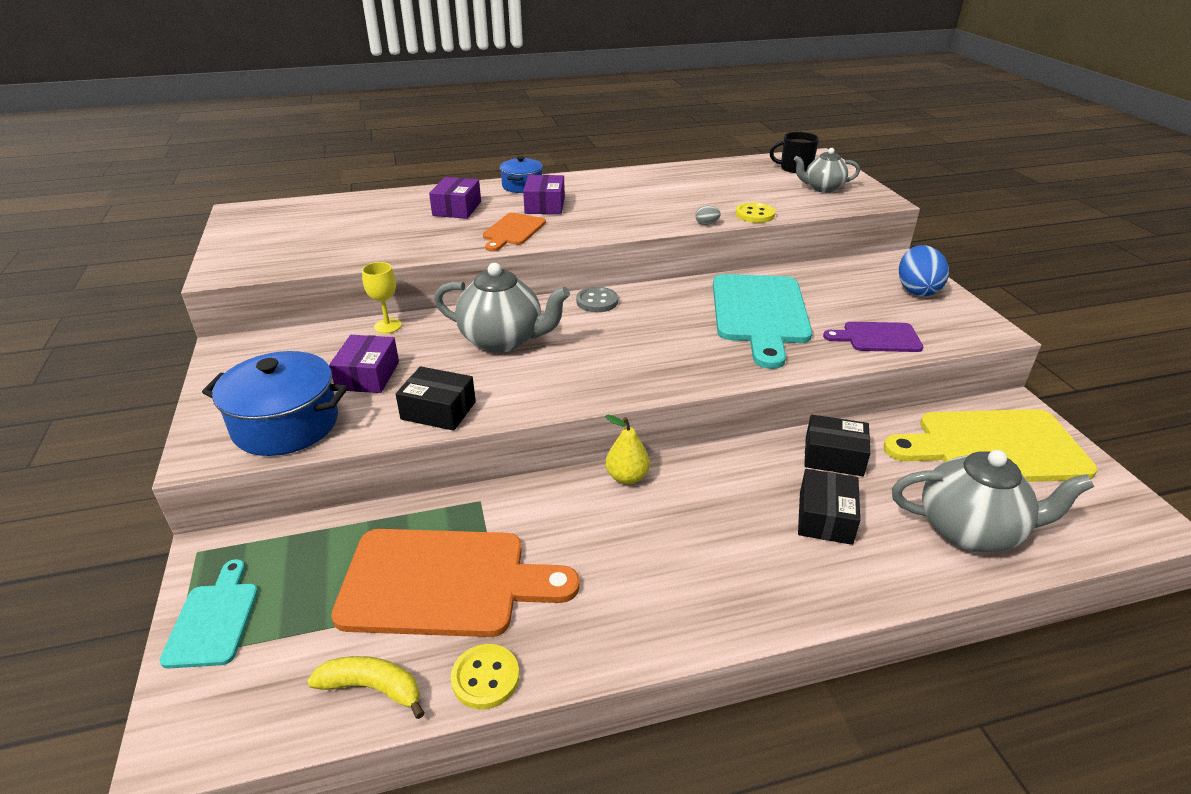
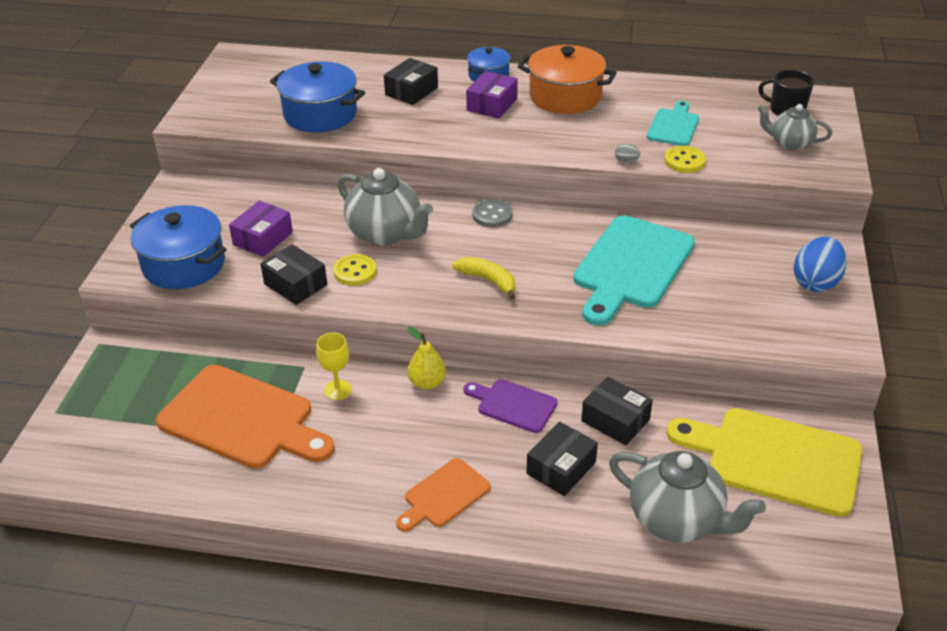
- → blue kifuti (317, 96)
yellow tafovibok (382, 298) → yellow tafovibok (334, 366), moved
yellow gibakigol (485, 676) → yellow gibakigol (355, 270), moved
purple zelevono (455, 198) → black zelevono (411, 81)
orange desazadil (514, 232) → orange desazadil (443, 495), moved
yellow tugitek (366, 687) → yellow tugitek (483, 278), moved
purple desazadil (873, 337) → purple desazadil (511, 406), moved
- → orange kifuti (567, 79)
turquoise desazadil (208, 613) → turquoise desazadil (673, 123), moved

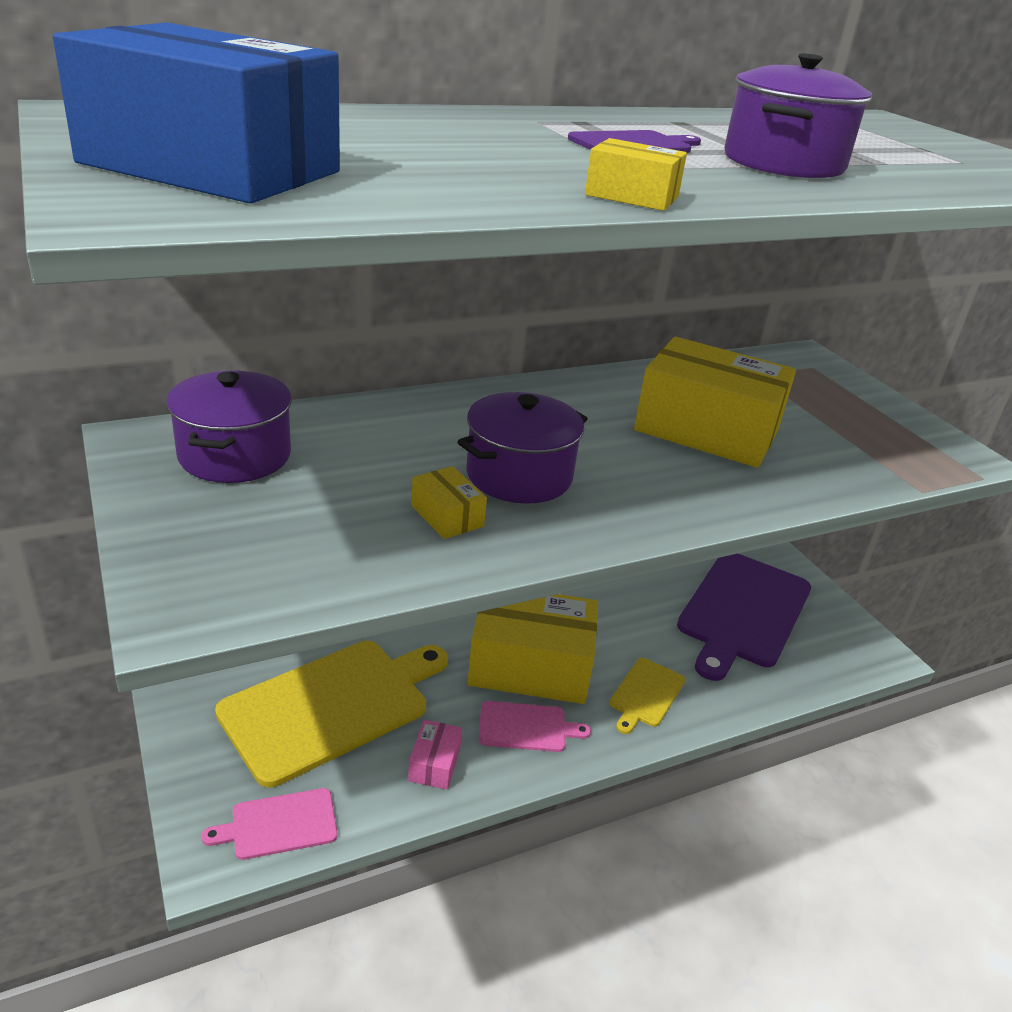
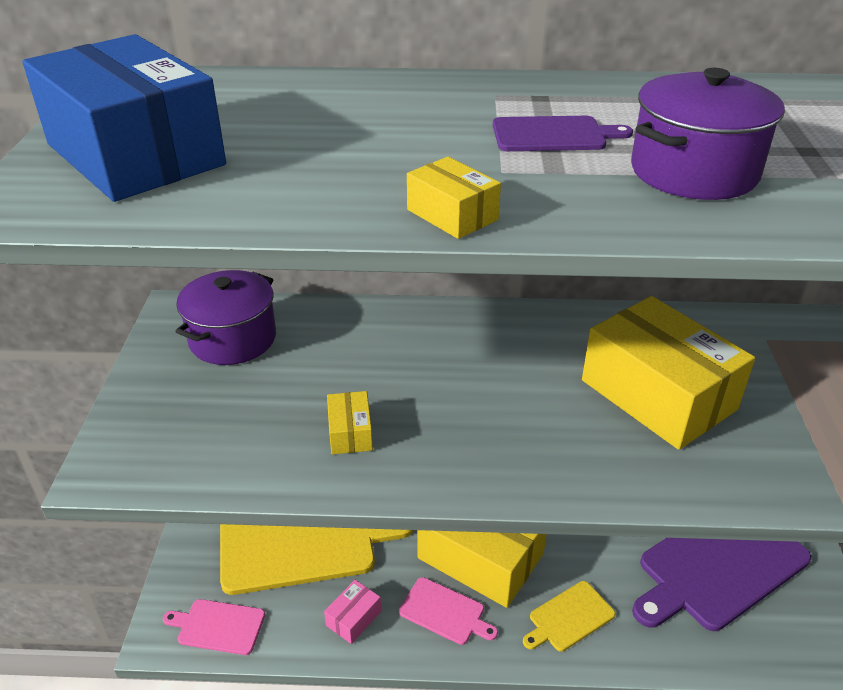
purple kifuti (522, 448) → -

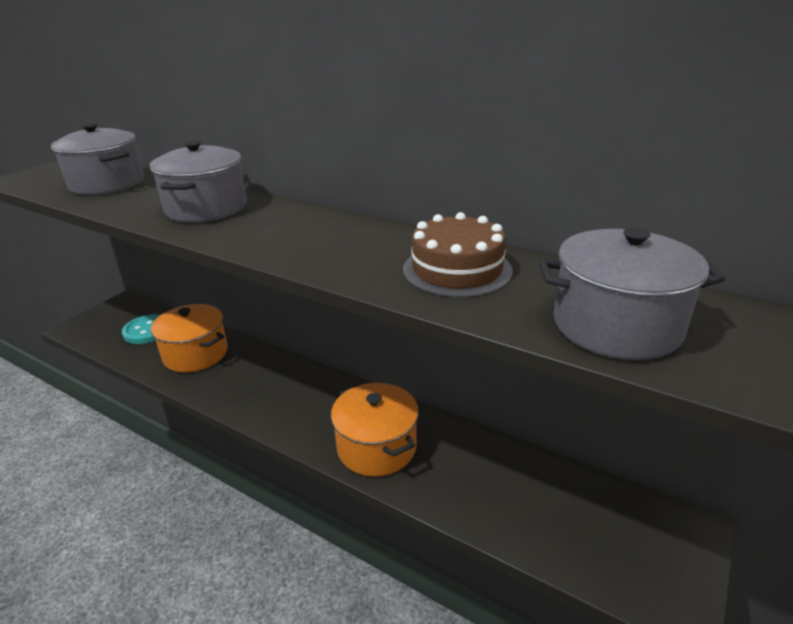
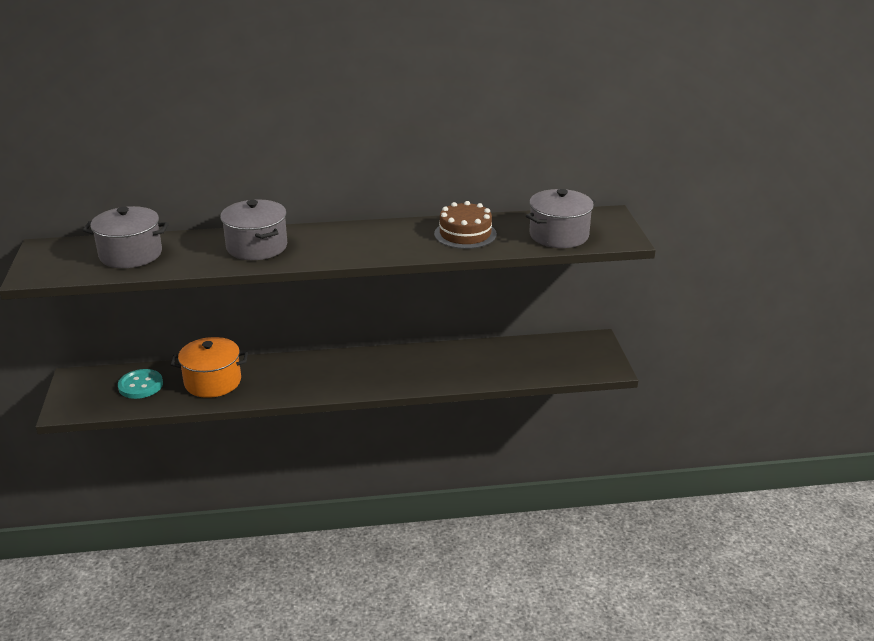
orange kifuti (375, 430) → -

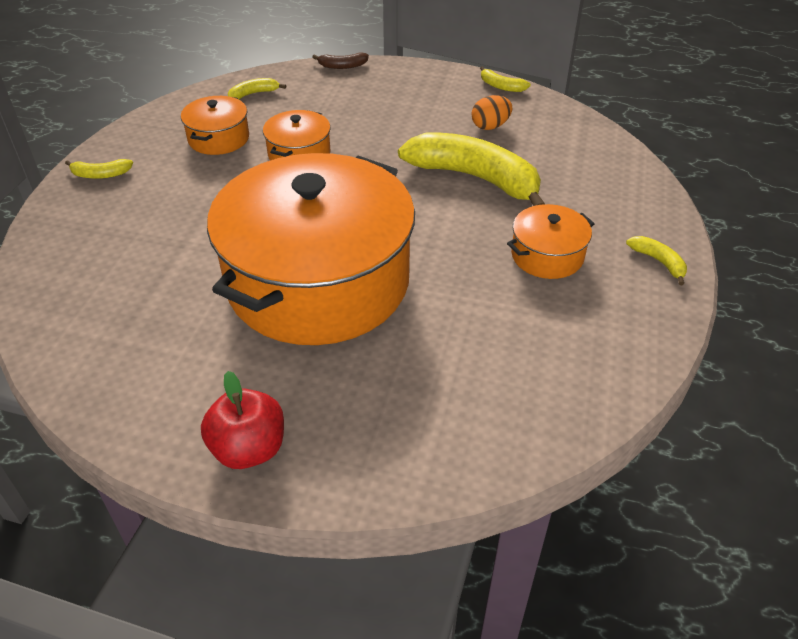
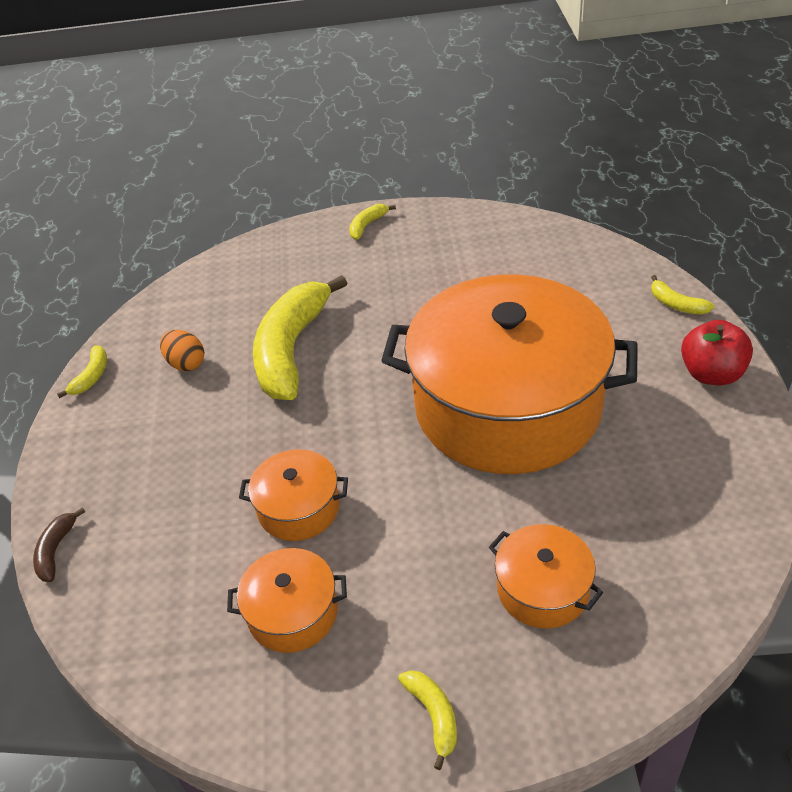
brown tugitek (340, 61) → brown tugitek (59, 544), 150 degrees counterclockwise
orange kifuti (551, 241) → orange kifuti (546, 576), moved
yellow tugitek (257, 89) → yellow tugitek (683, 295), moved

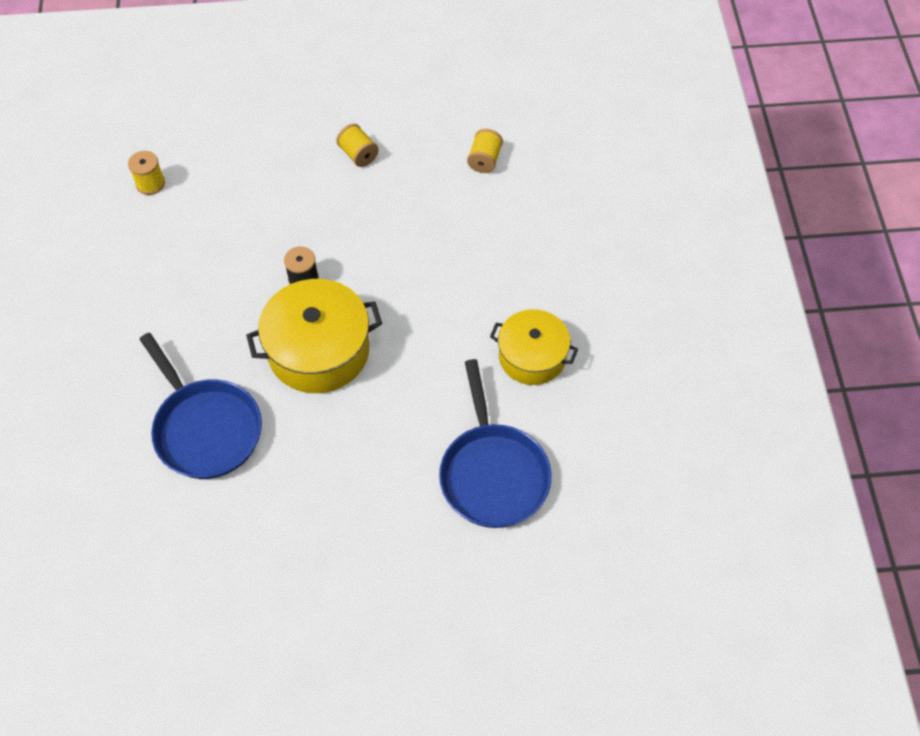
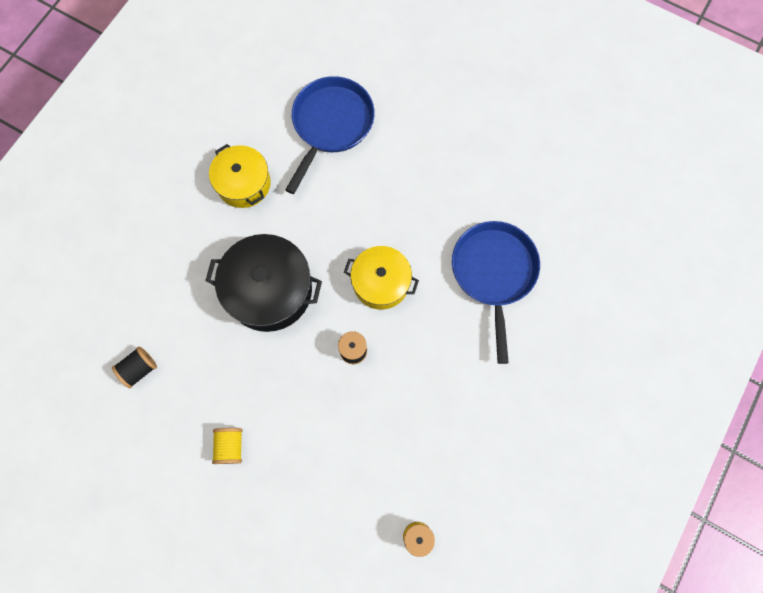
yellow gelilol (485, 151) → black gelilol (134, 367)
- → black kifuti (263, 283)
yellow kifuti (314, 336) → yellow kifuti (381, 278), x0.66

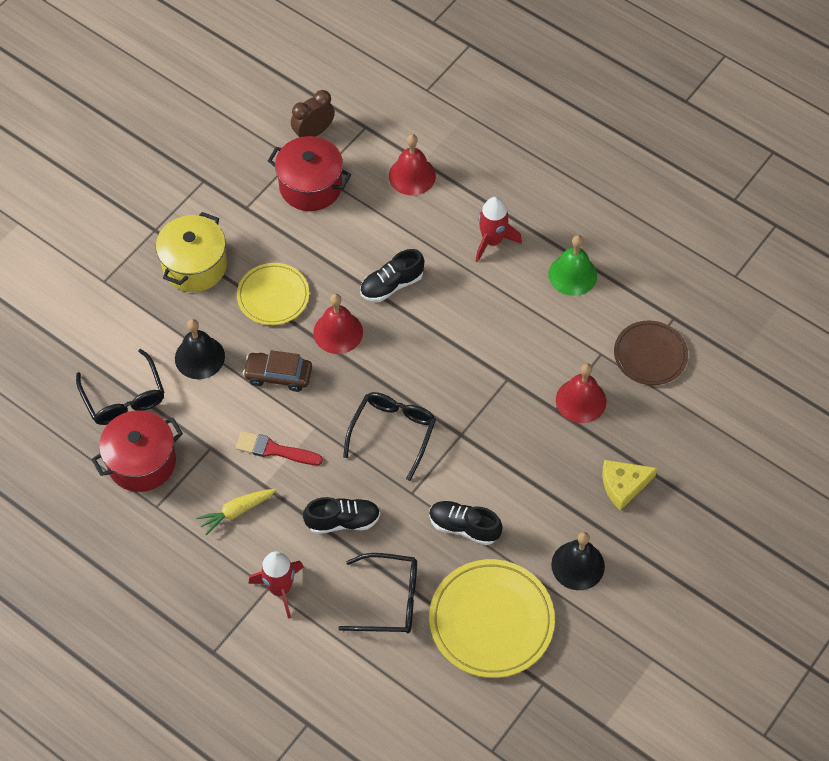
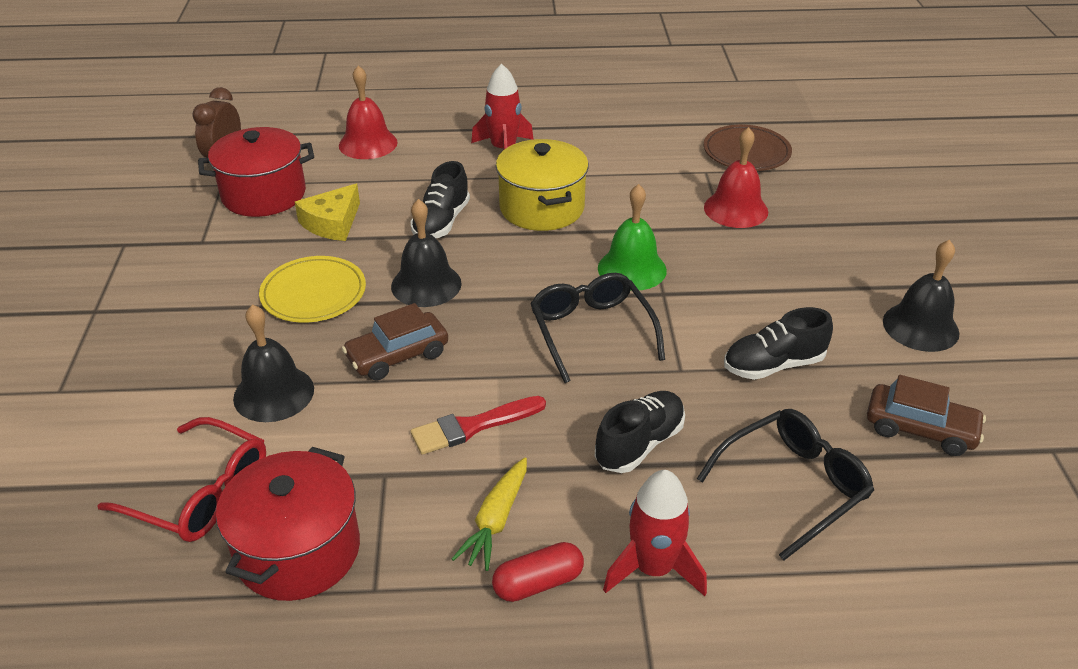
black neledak (120, 387) → red neledak (181, 479)
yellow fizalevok (629, 485) → yellow fizalevok (327, 212), moved
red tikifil (338, 324) → black tikifil (426, 253)
- → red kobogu (538, 572)
yellow kifuti (191, 252) → yellow kifuti (542, 185), moved
green tikifil (572, 265) → green tikifil (632, 237), moved
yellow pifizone (492, 618) → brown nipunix (926, 415)

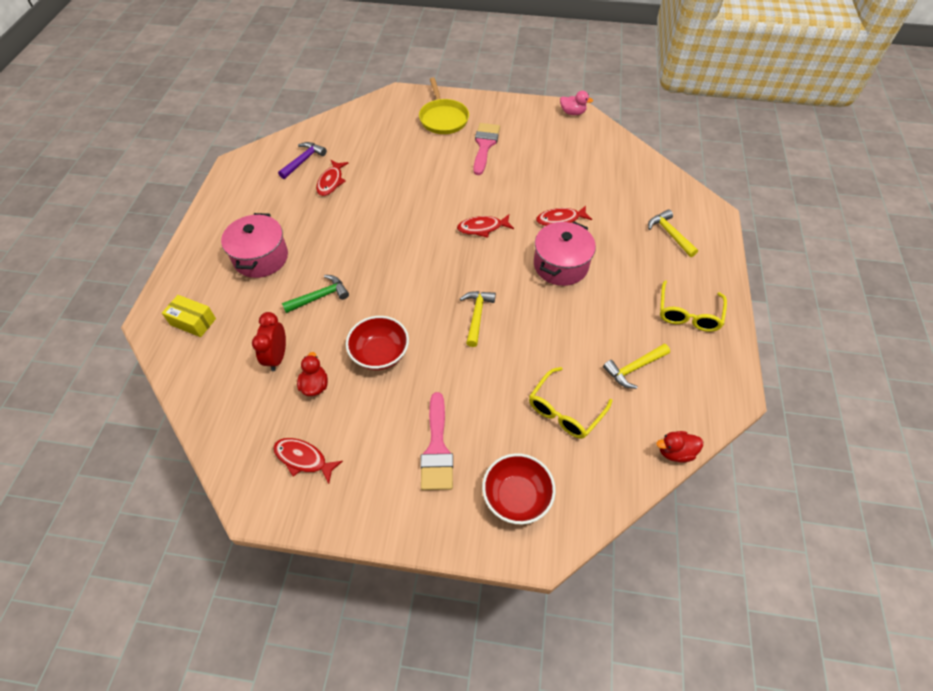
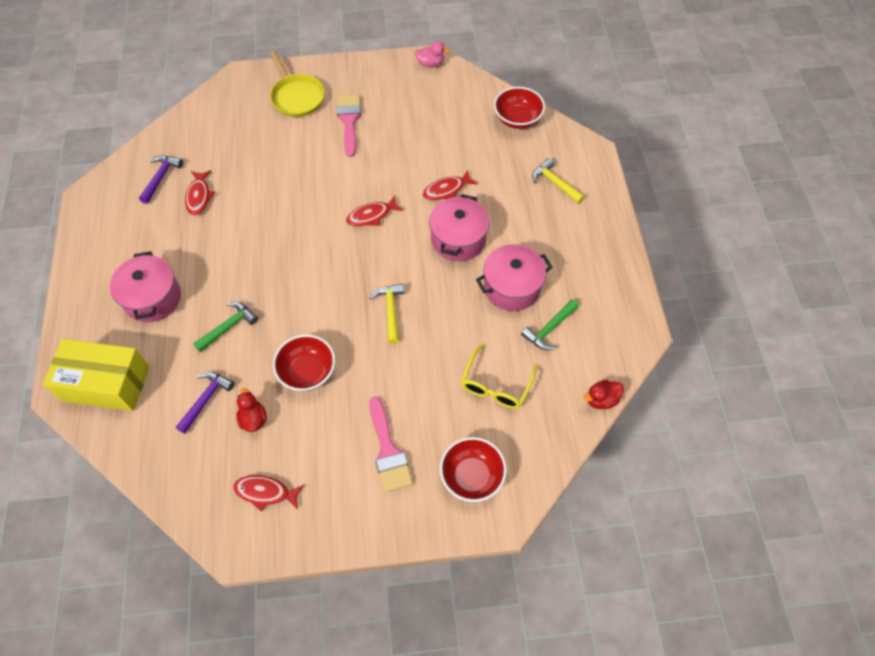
yellow zelevono (189, 316) → yellow zelevono (96, 375), x1.92
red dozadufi (269, 341) → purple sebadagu (205, 403)
- → pink kifuti (514, 277)
- → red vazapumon (519, 108)
yellow sebadagu (636, 366) → green sebadagu (550, 324)
yellow neledak (693, 306) → -

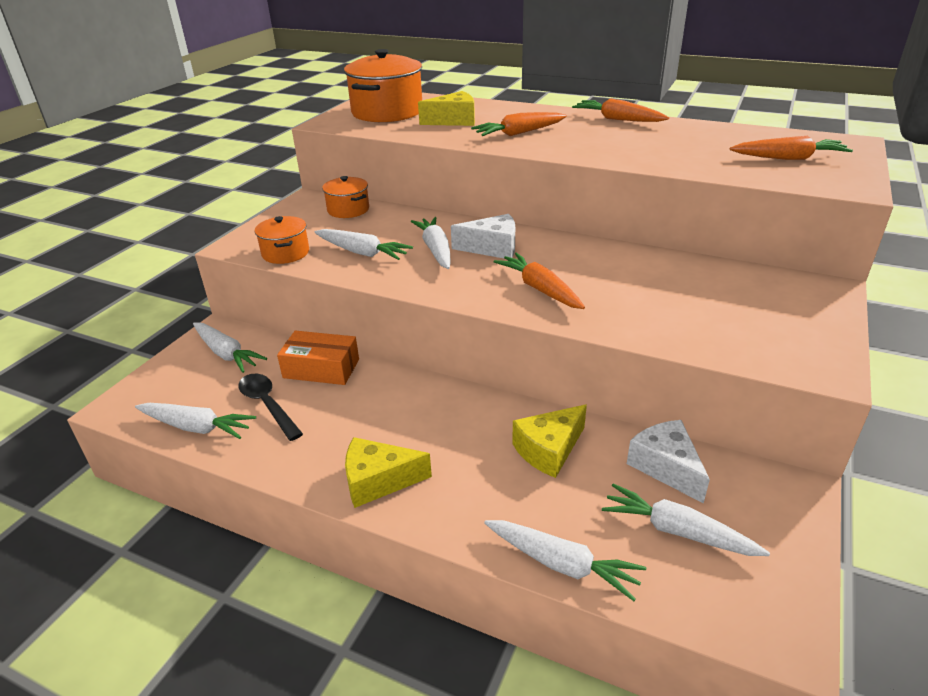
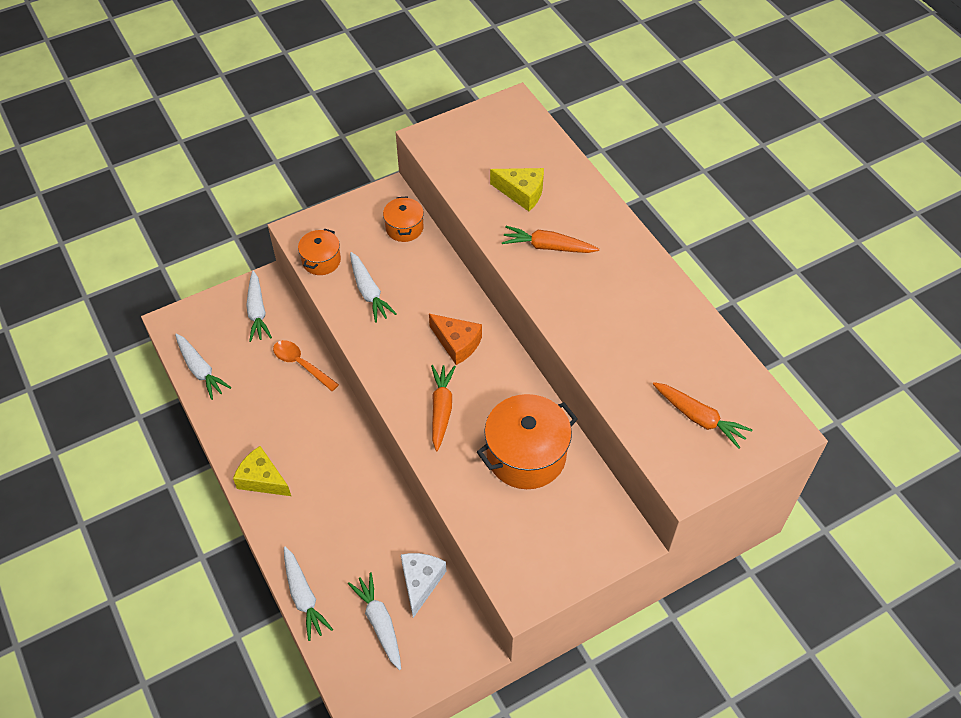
orange zelevono (318, 358) → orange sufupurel (306, 365)
white fizalevok (483, 236) → orange fizalevok (455, 339)
orange kifuti (383, 85) → orange kifuti (527, 441), moved
black sufupurel (270, 407) → -
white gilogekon (431, 243) → -
yellow fizalevok (549, 441) → -
orange gilogekon (620, 110) → -

